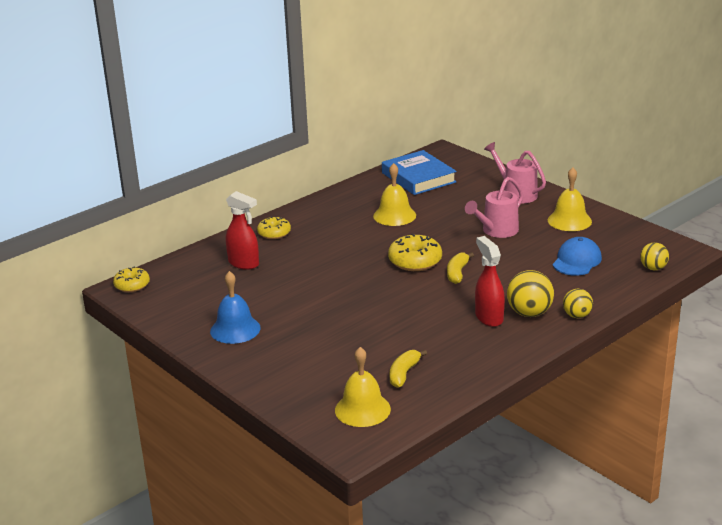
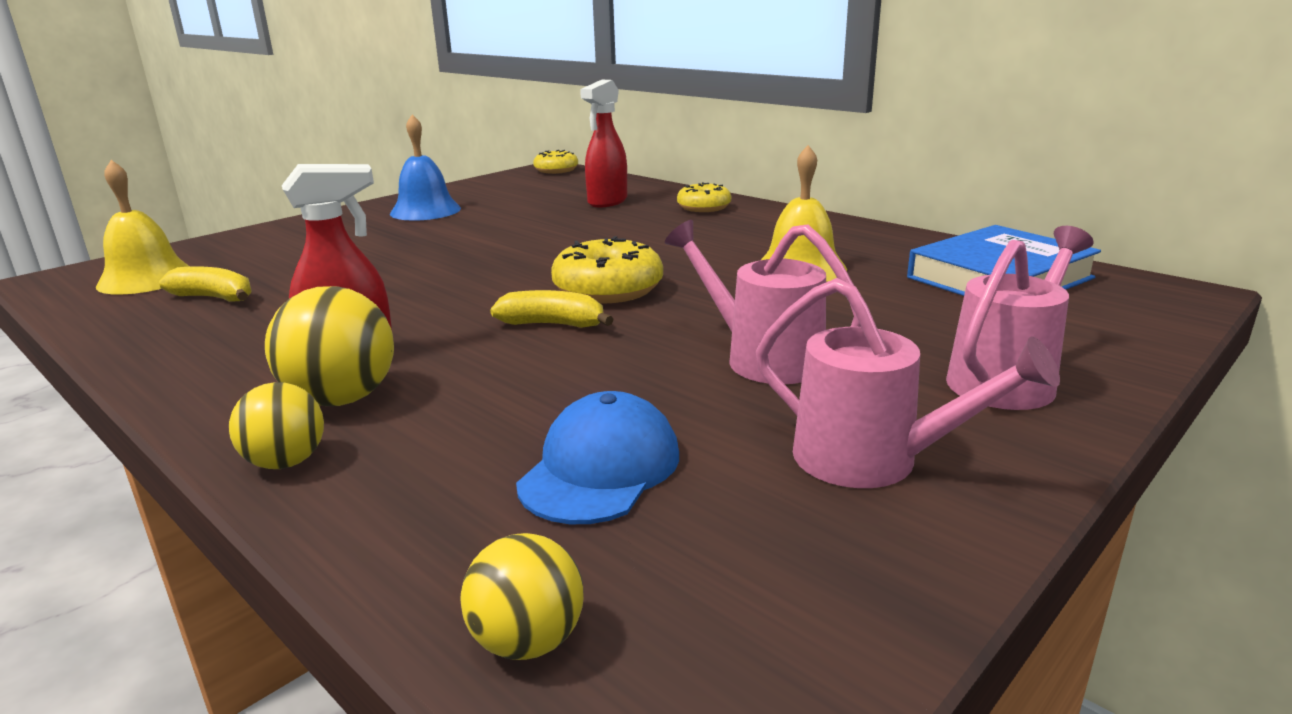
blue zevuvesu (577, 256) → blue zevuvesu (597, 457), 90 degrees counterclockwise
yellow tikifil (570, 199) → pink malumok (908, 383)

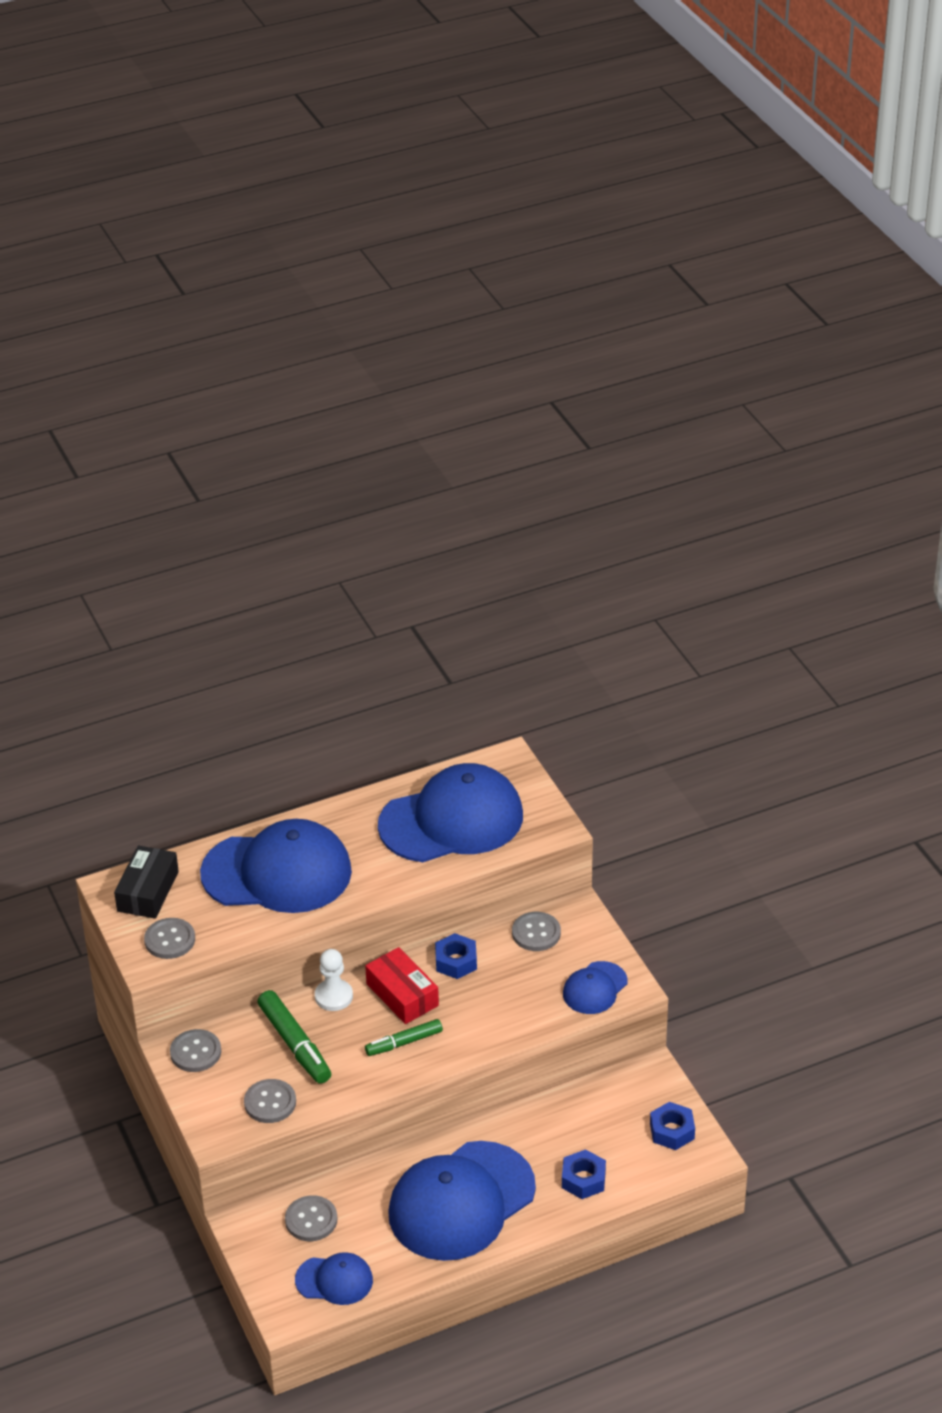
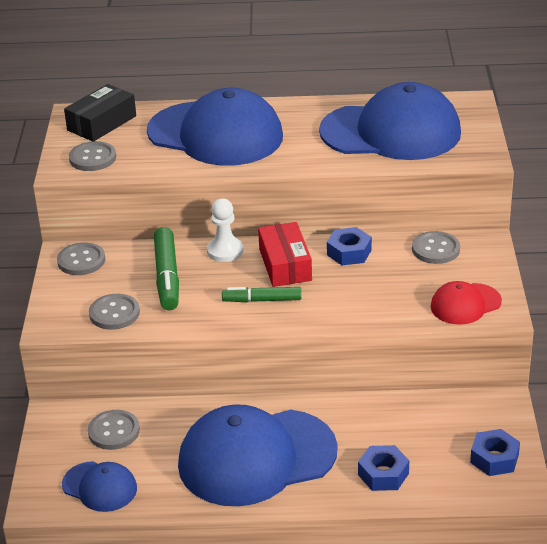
blue zevuvesu (595, 987) → red zevuvesu (466, 303)

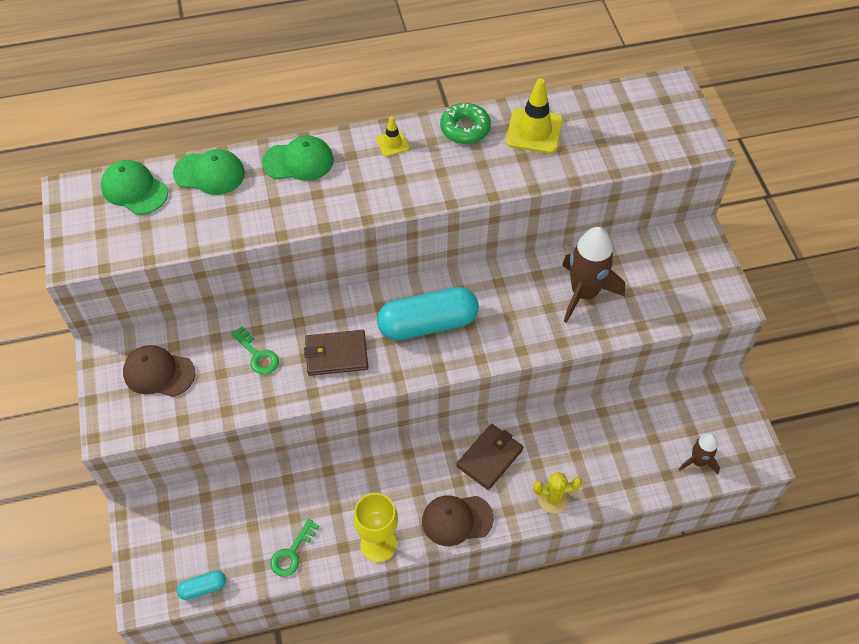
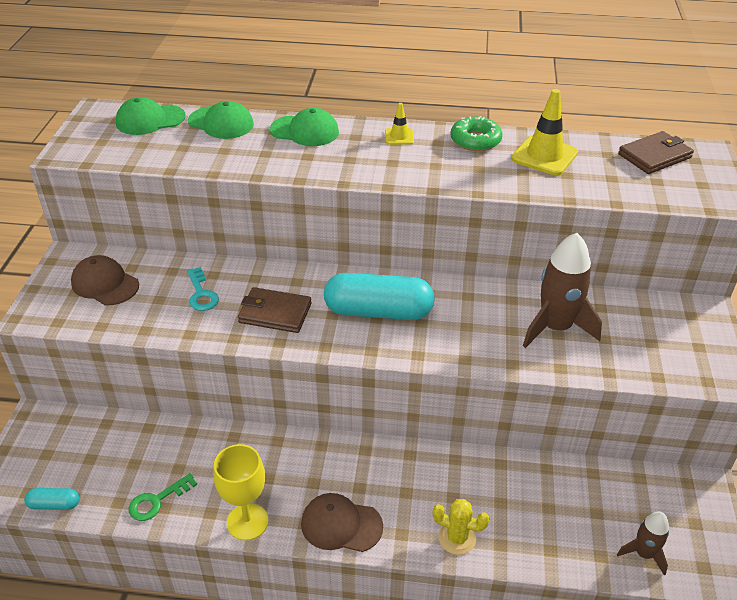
green zevuvesu (134, 187) → green zevuvesu (151, 116), 75 degrees counterclockwise
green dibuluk (255, 350) → turquoise dibuluk (203, 289)
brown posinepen (489, 457) → brown posinepen (656, 152), moved

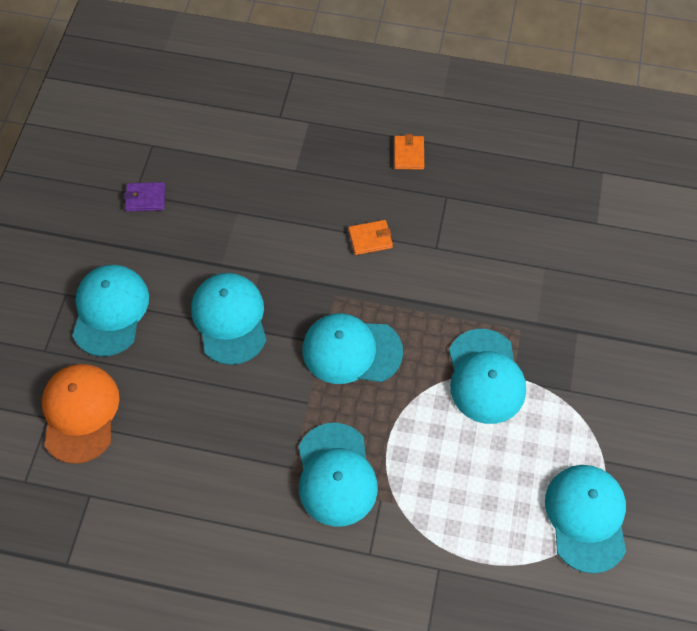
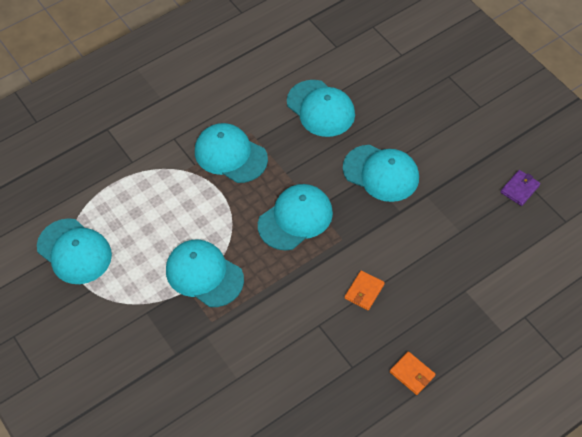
turquoise zevuvesu (110, 310) → turquoise zevuvesu (321, 108), moved
orange zevuvesu (81, 414) → -

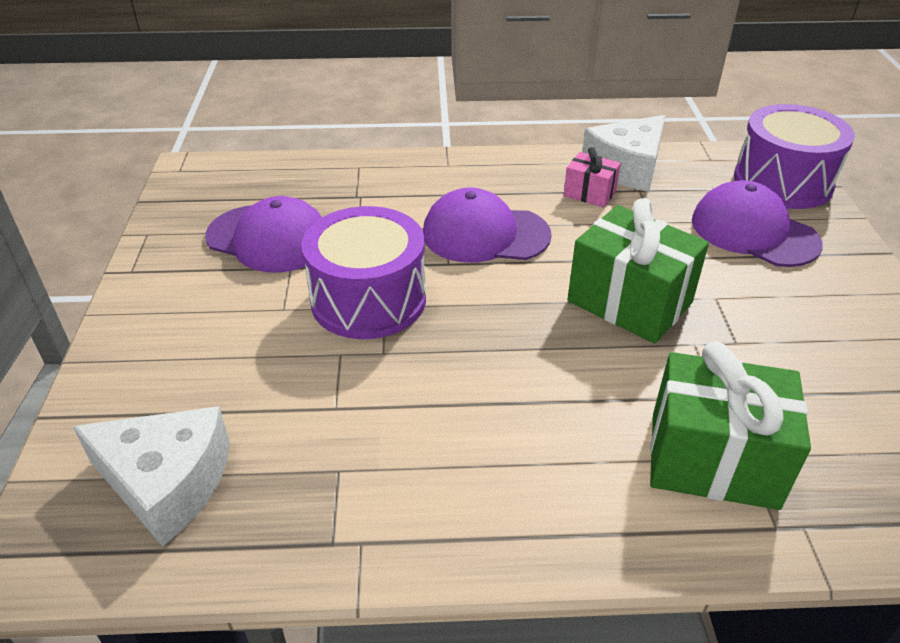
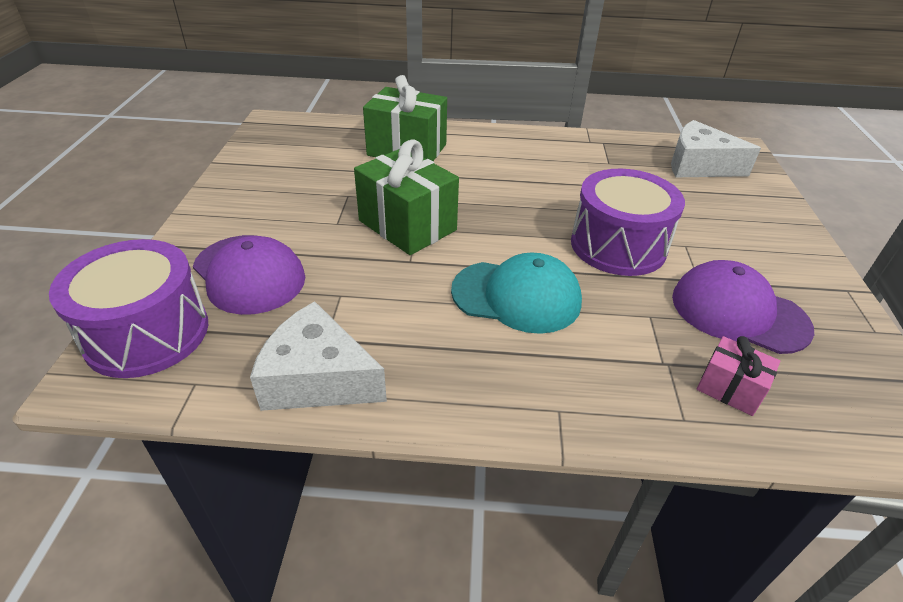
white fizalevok (623, 153) → white fizalevok (318, 356), 120 degrees counterclockwise
purple zevuvesu (487, 225) → turquoise zevuvesu (516, 293)
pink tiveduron (592, 177) → pink tiveduron (738, 376), moved

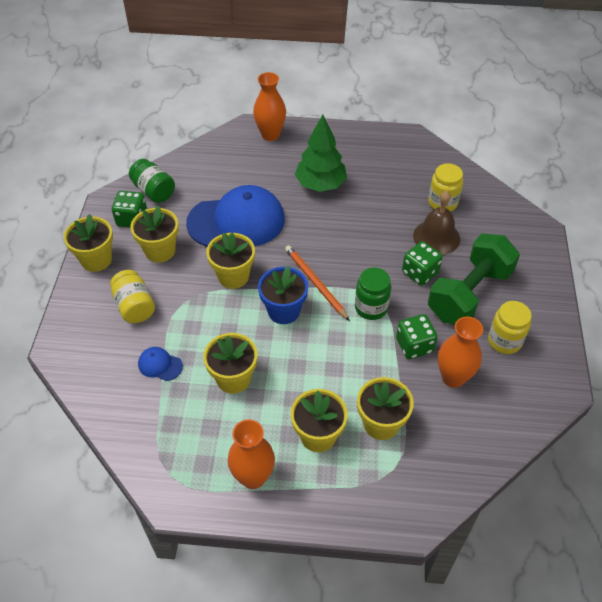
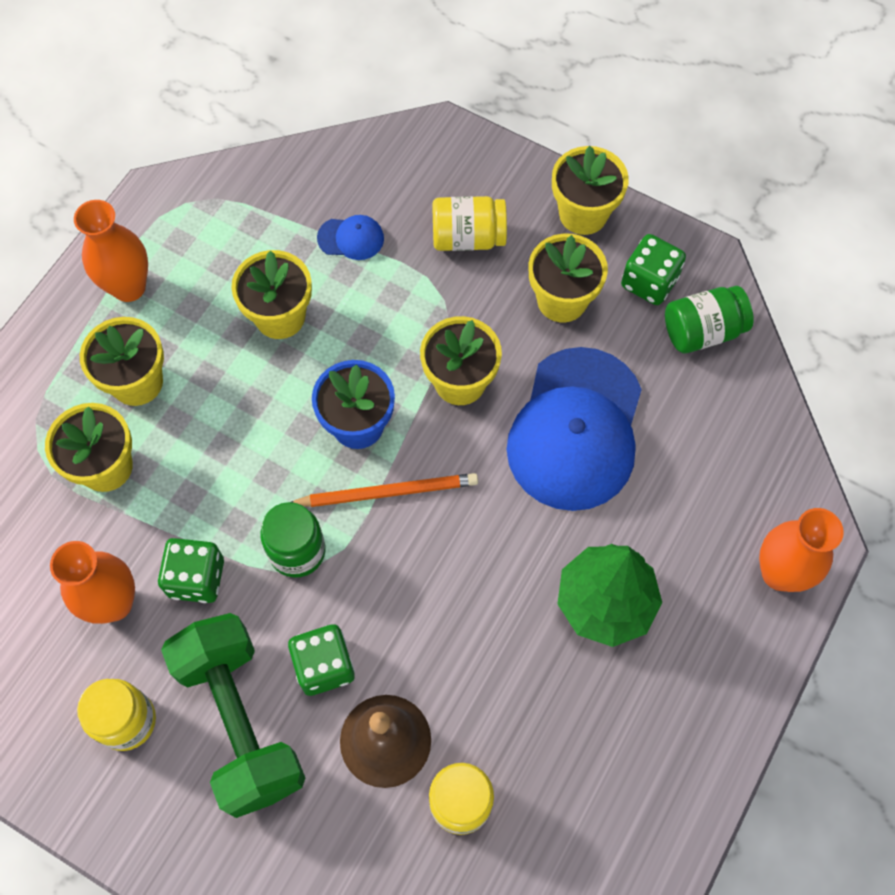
blue zevuvesu (160, 364) → blue zevuvesu (350, 237), 45 degrees clockwise

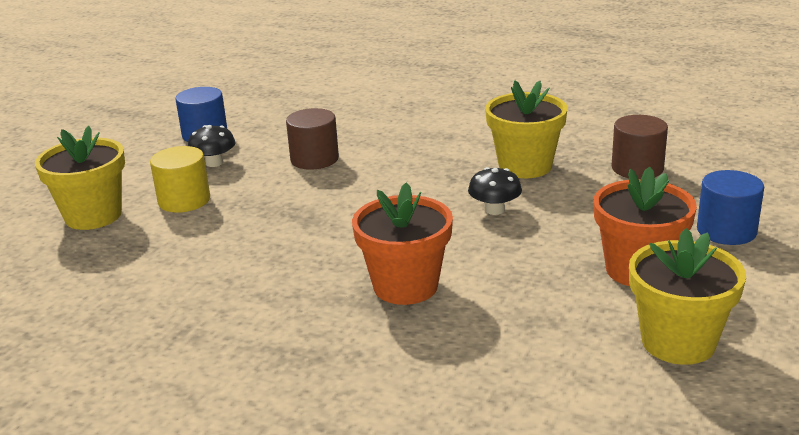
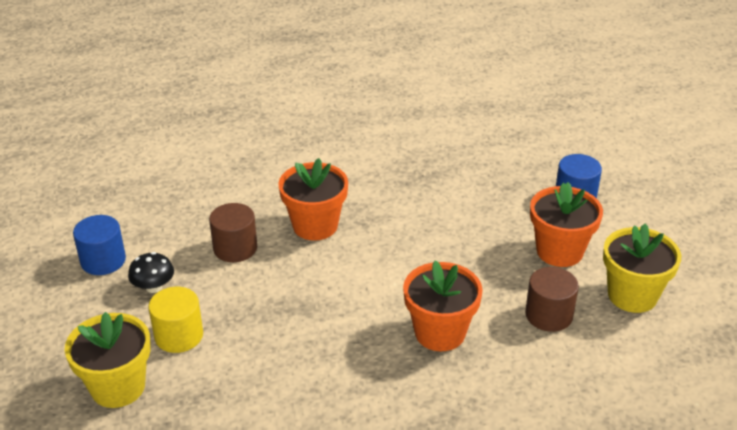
- → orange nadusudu (313, 199)
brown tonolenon (640, 147) → brown tonolenon (552, 299), moved
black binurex (495, 191) → -
yellow nadusudu (526, 129) → -

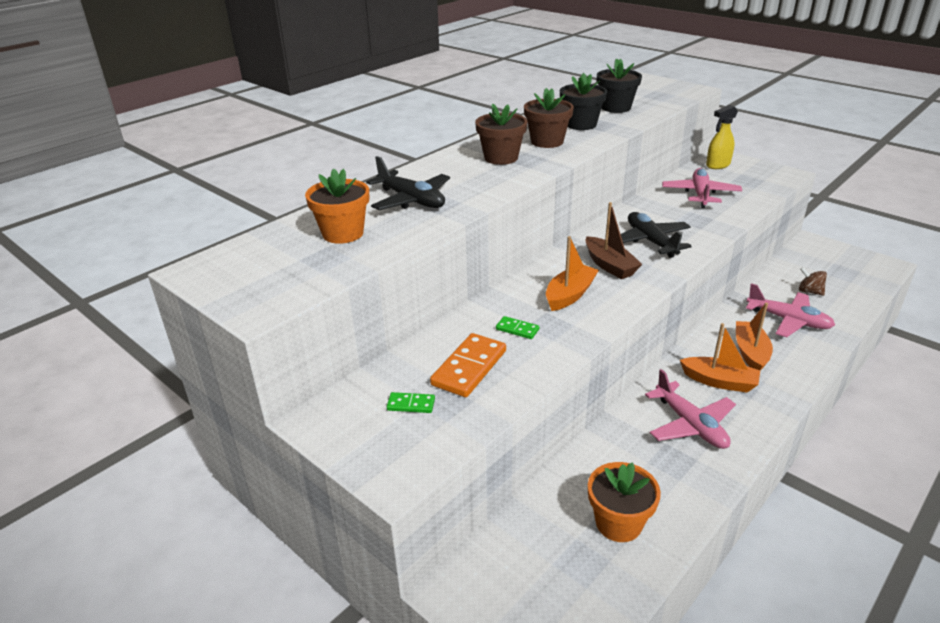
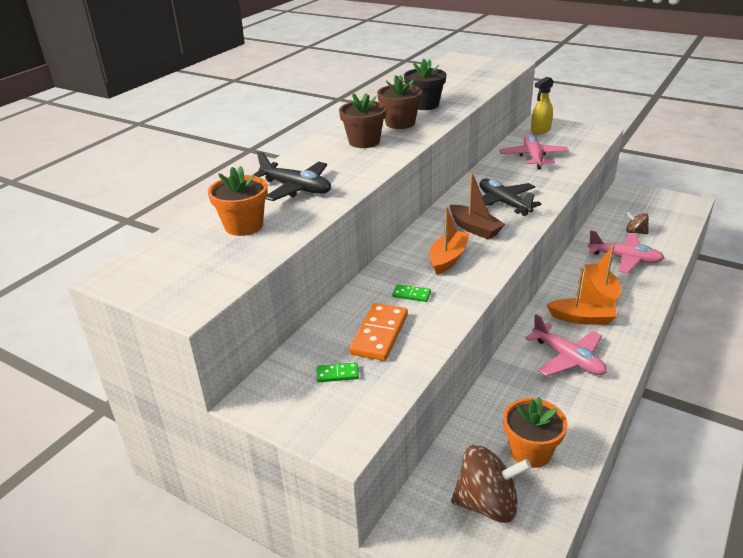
- → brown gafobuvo (491, 484)
black nadusudu (619, 85) → -

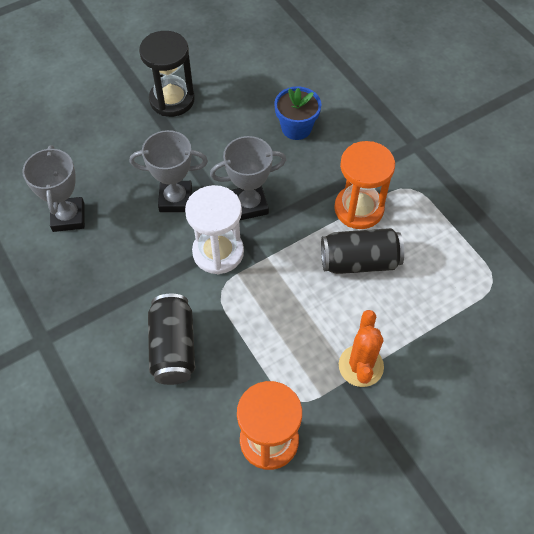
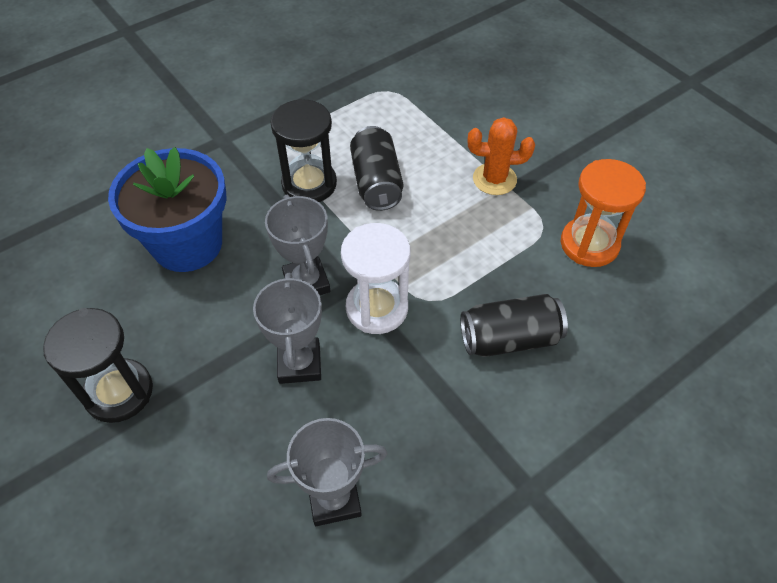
blue nadusudu (298, 113) → blue nadusudu (167, 209), x1.82
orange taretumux (364, 185) → black taretumux (303, 150)

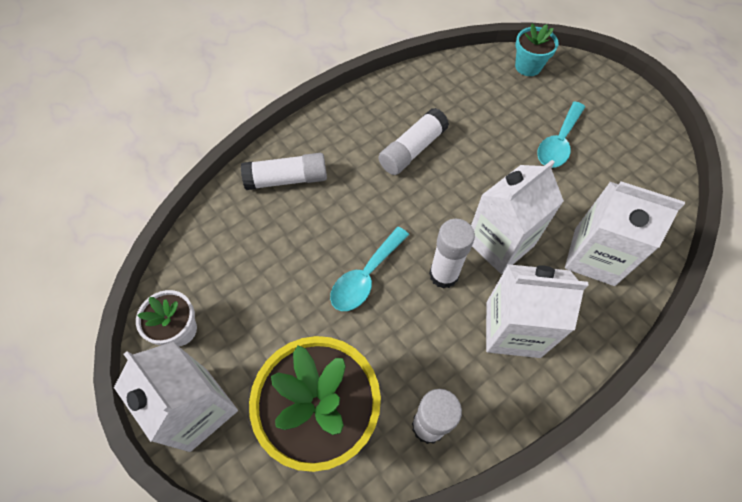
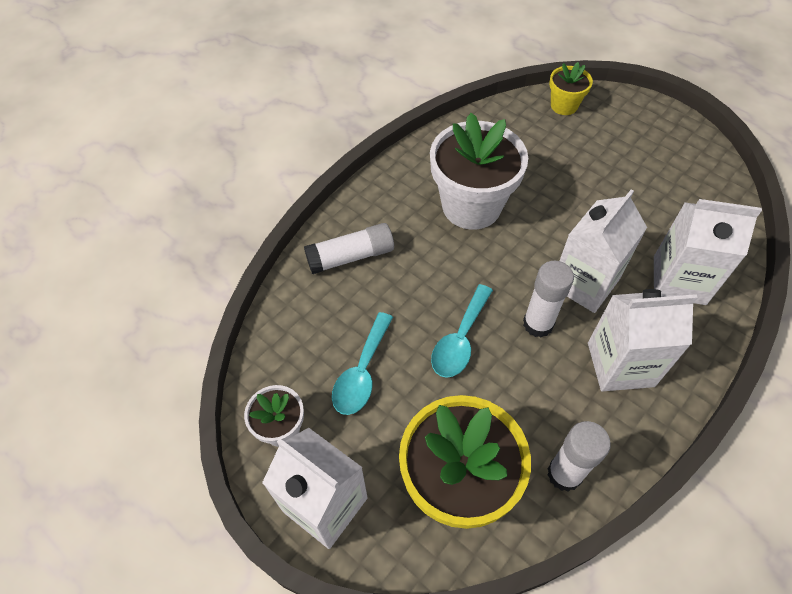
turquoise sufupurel (561, 134) → turquoise sufupurel (362, 363), moved
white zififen (413, 141) → white nadusudu (479, 171)
turquoise nadusudu (537, 49) → yellow nadusudu (571, 88)

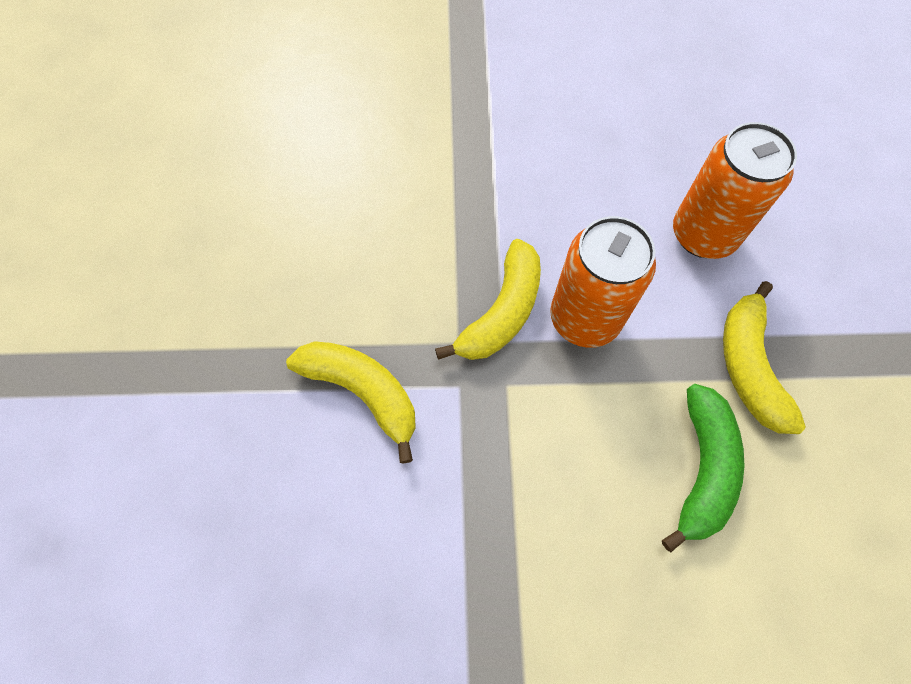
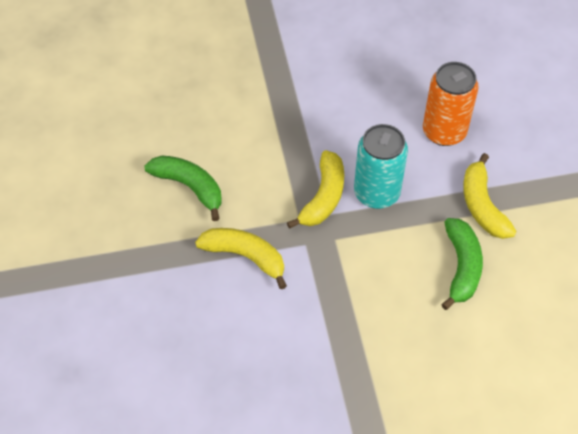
- → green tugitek (183, 188)
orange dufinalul (603, 282) → turquoise dufinalul (381, 166)

